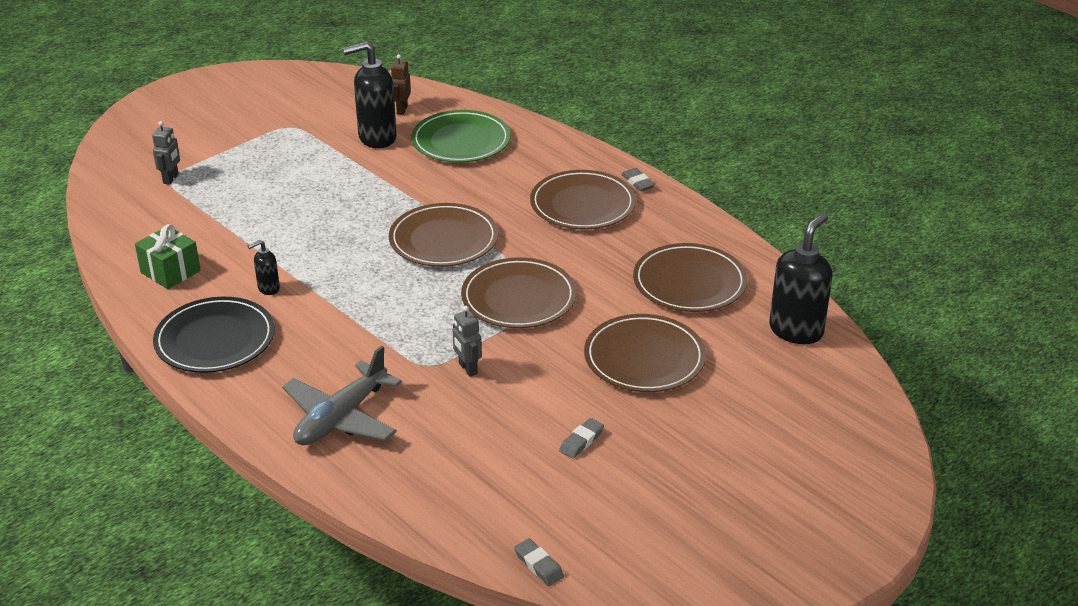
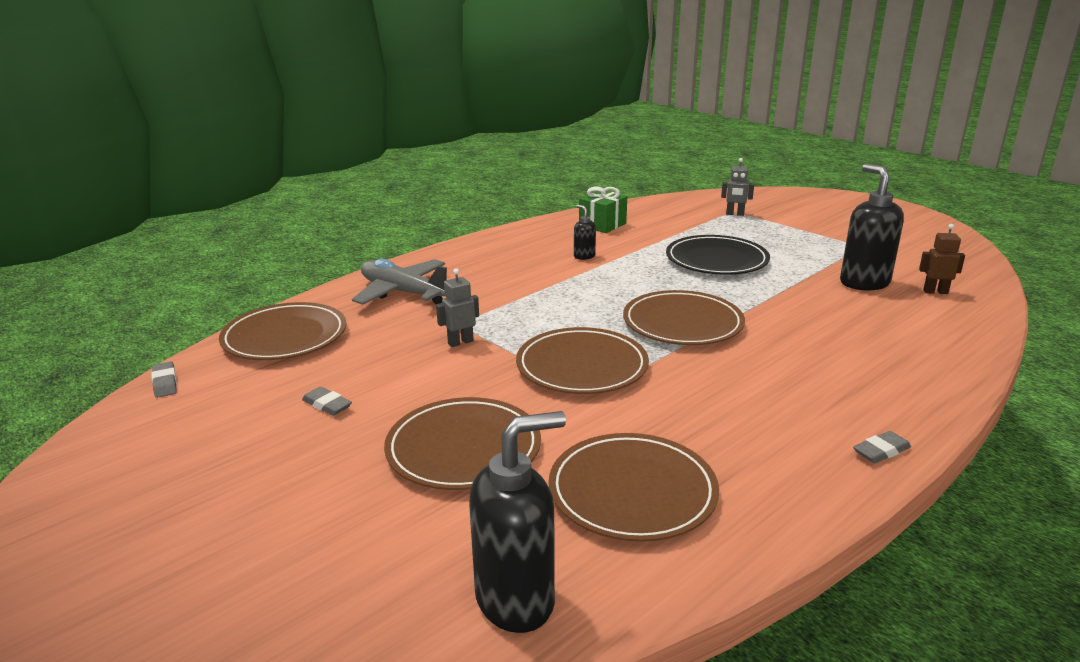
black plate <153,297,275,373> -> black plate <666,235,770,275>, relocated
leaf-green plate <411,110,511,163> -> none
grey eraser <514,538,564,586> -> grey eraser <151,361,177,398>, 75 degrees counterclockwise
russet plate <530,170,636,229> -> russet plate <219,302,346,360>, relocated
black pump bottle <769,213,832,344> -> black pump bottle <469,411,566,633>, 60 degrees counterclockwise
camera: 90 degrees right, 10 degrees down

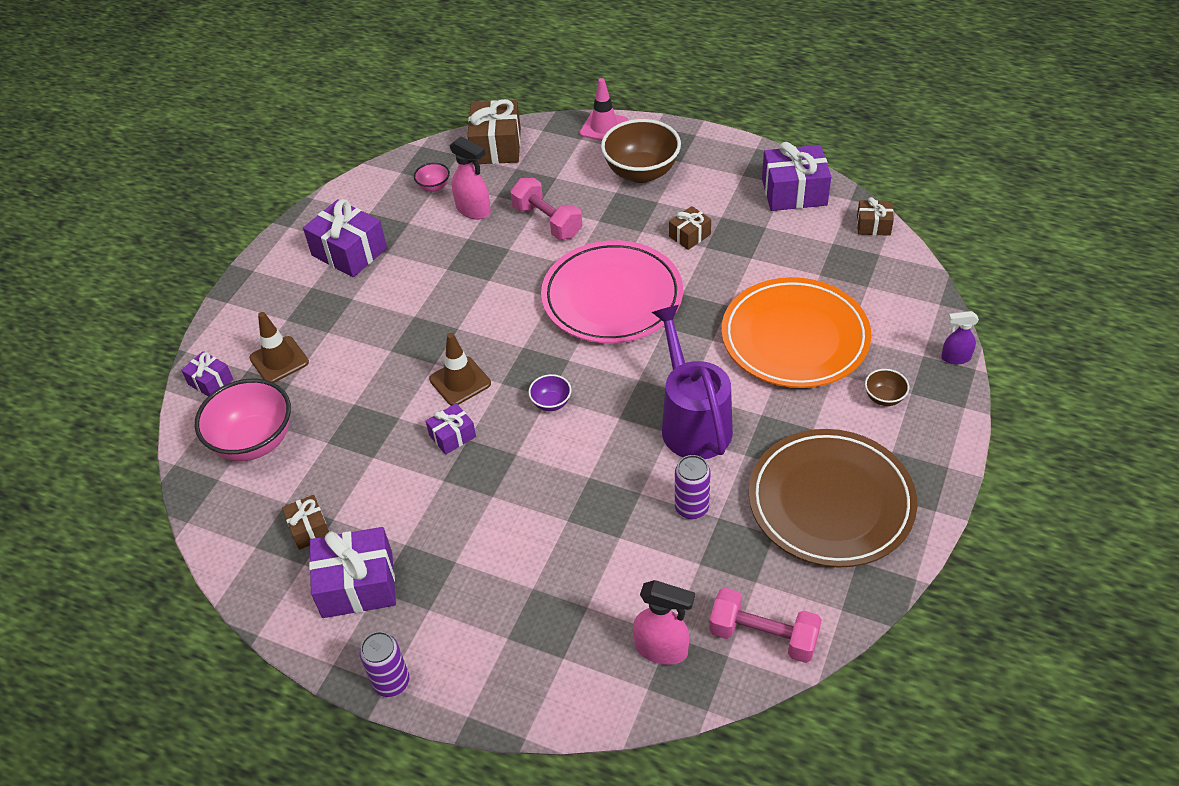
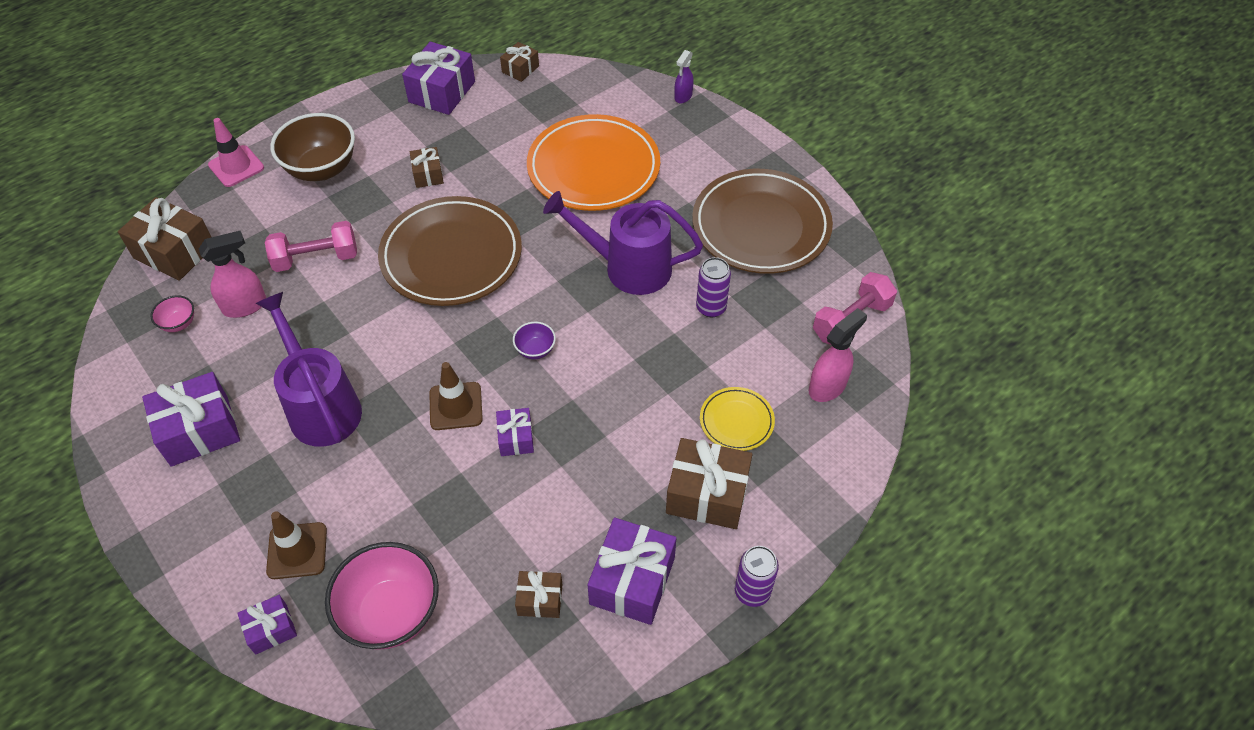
rosy plate <541,240,683,343> -> russet plate <378,196,522,306>
russet bowl <865,369,909,406> -> none
none -> purple sprinkling can <255,292,362,447>
none -> russet present <666,438,753,529>
none -> yellow plate <700,387,775,451>
camera: 65 degrees left, 5 degrees up

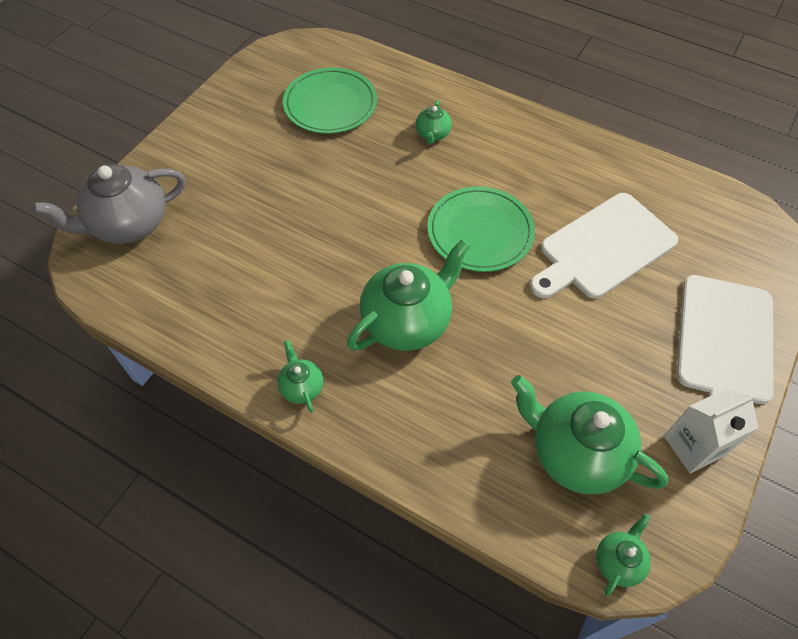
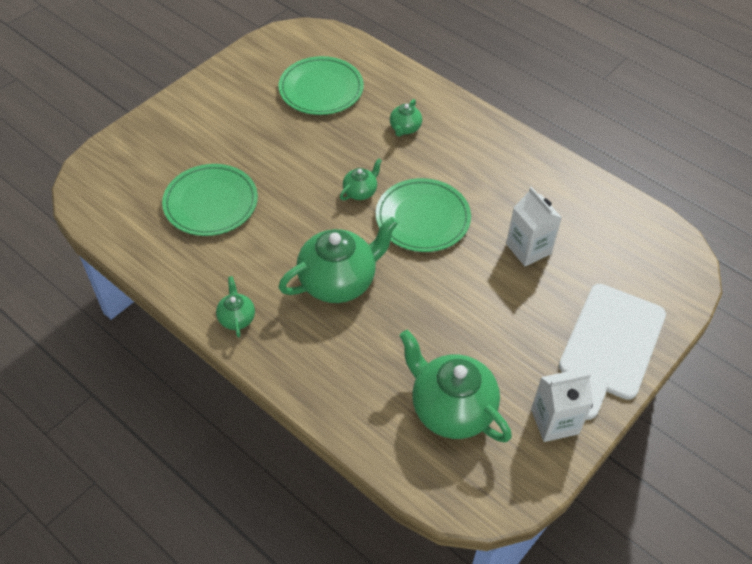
grey teapot <32,164,185,244> -> none
snow-white cutting board <530,193,678,299> -> snow-white milk carton <506,187,562,266>
leaf-green teapot <596,514,651,596> -> leaf-green teapot <340,159,382,200>, relocated
none -> leaf-green plate <162,164,258,236>
camera: 10 degrees right, 5 degrees down

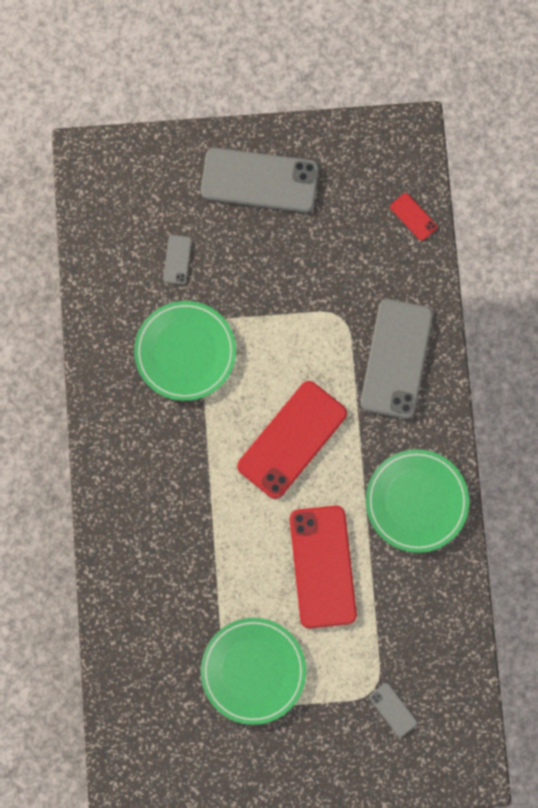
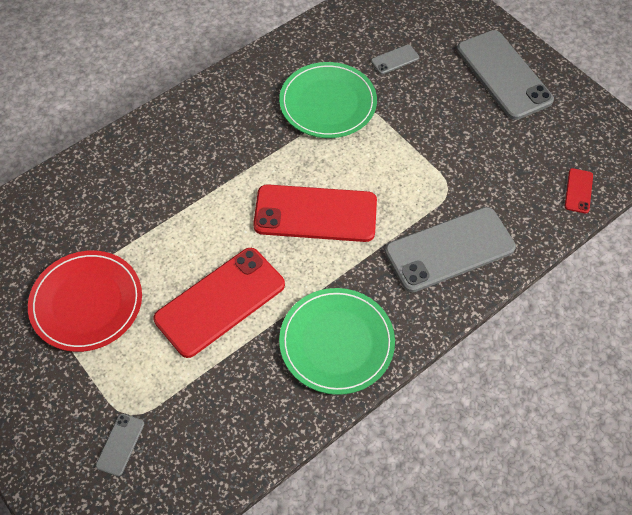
leaf-green plate <201,618,306,725> -> crimson plate <28,250,142,352>
camera: 55 degrees right, 20 degrees down

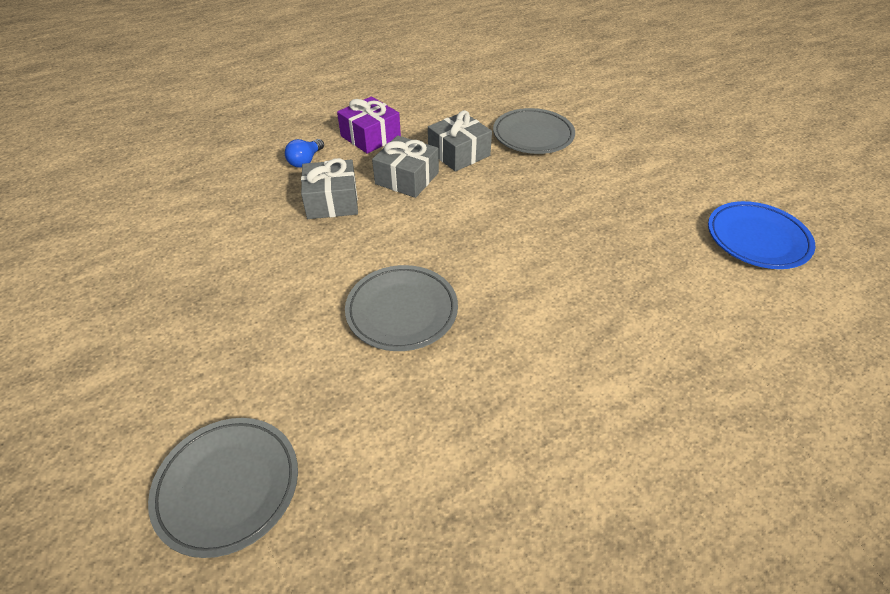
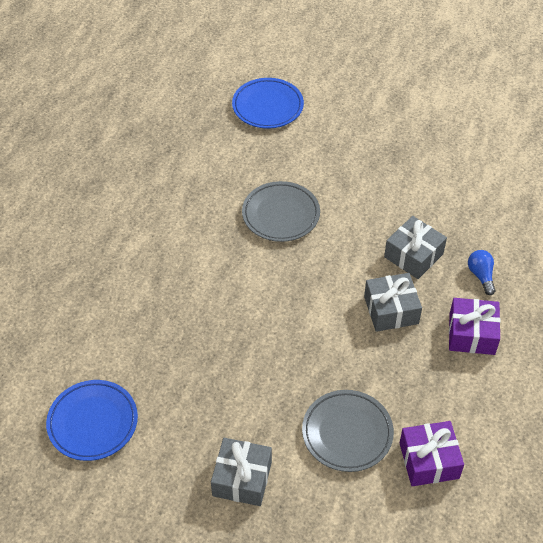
grey plate <148,418,298,558> -> blue plate <232,78,304,128>
grey present <428,110,492,172> -> grey present <211,438,272,506>, relocated
none -> purple present <400,421,464,486>
camera: 140 degrees right, 5 degrees up

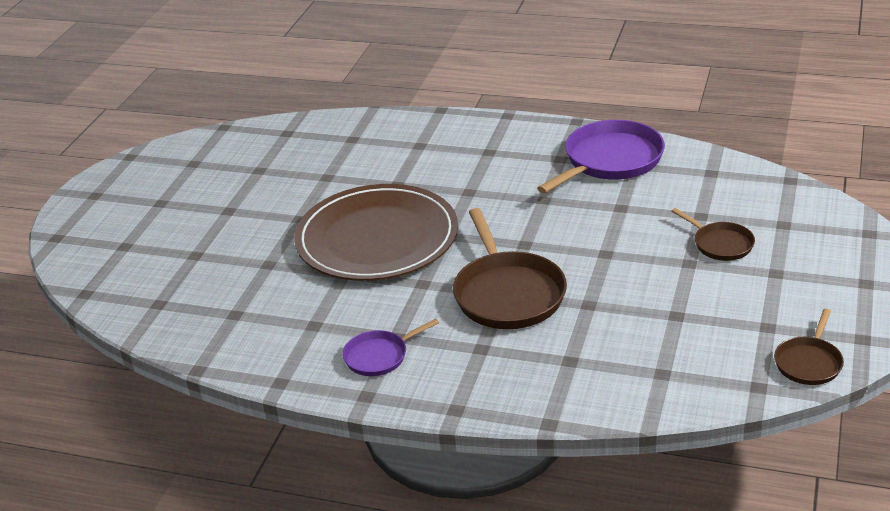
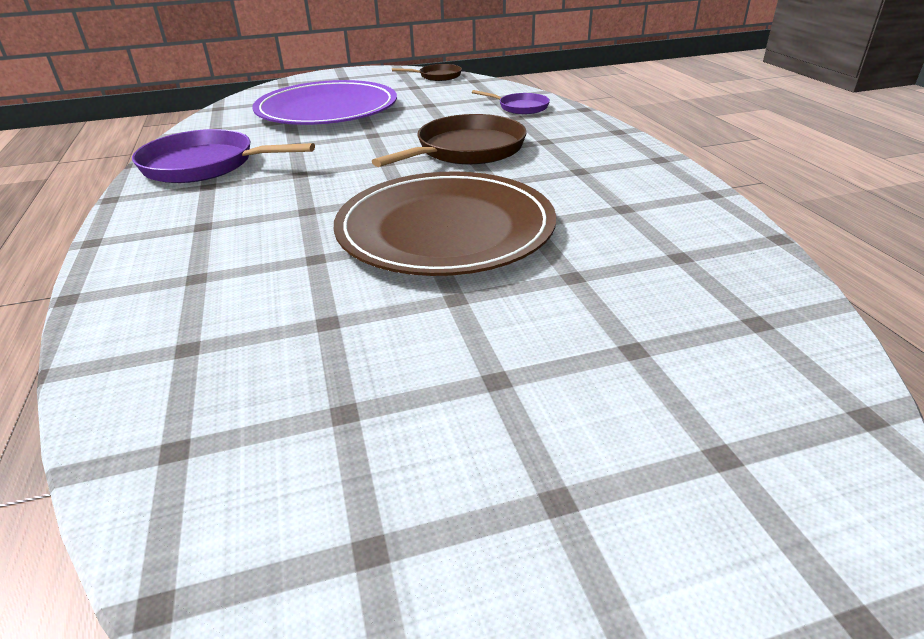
purple frying pan <342,319,439,376> -> purple frying pan <472,90,550,114>, relocated
russet frying pan <672,208,755,261> -> purple plate <252,80,397,125>
camera: 125 degrees left, 0 degrees up

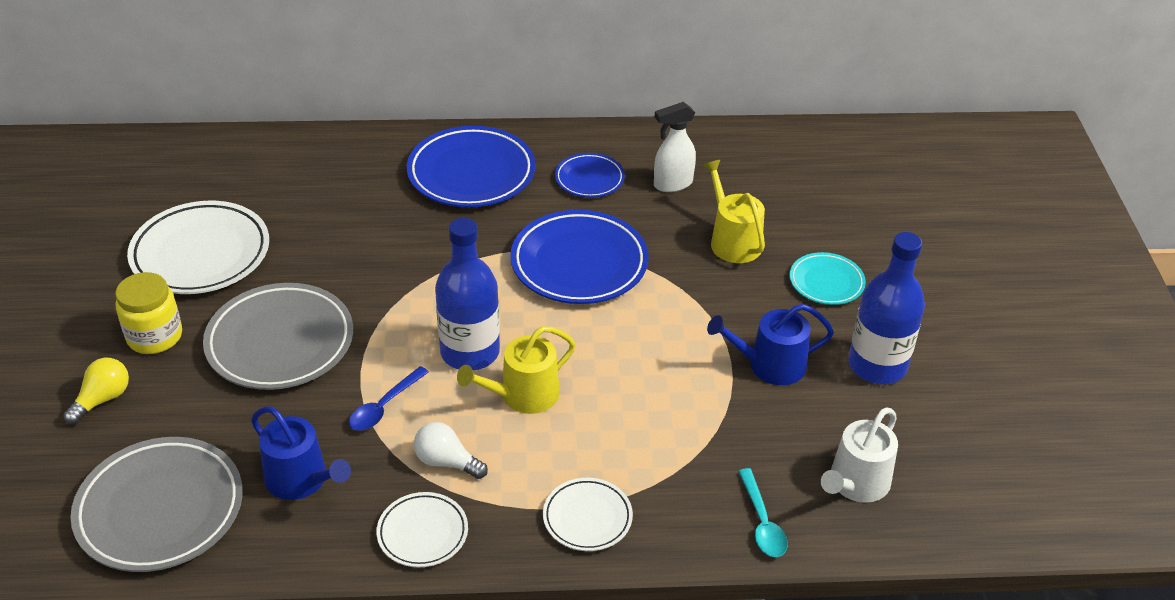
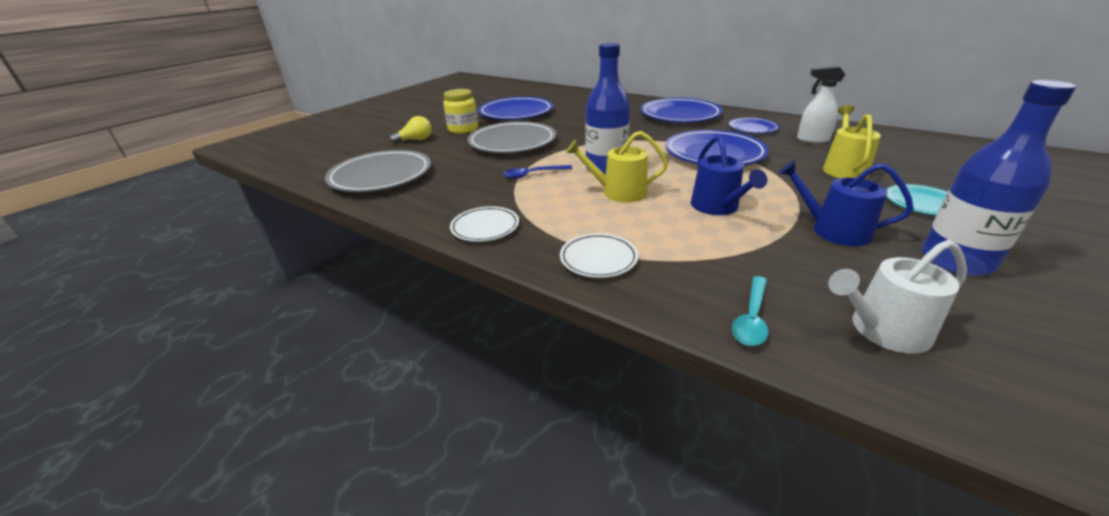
snow-white plate <127,201,269,294> -> blue plate <478,97,553,120>
blue sprinkling can <251,406,351,500> -> blue sprinkling can <691,135,767,215>, relocated
snow-white light bulb <414,422,488,479> -> none
camera: 40 degrees right, 10 degrees down

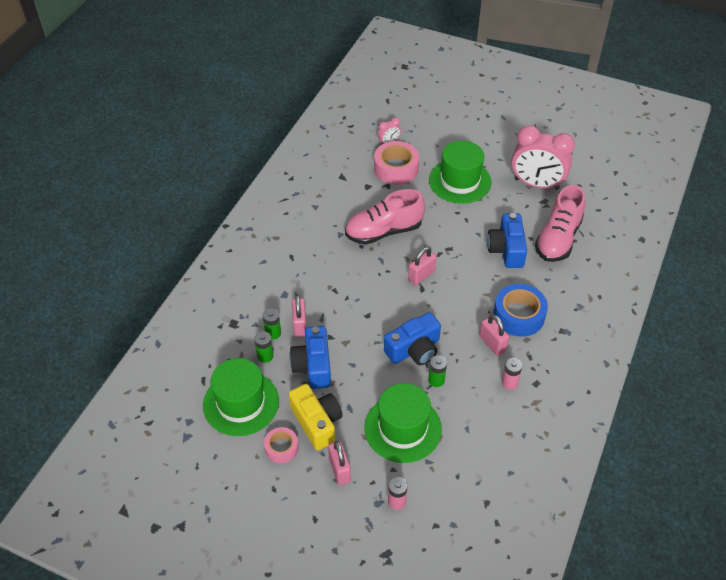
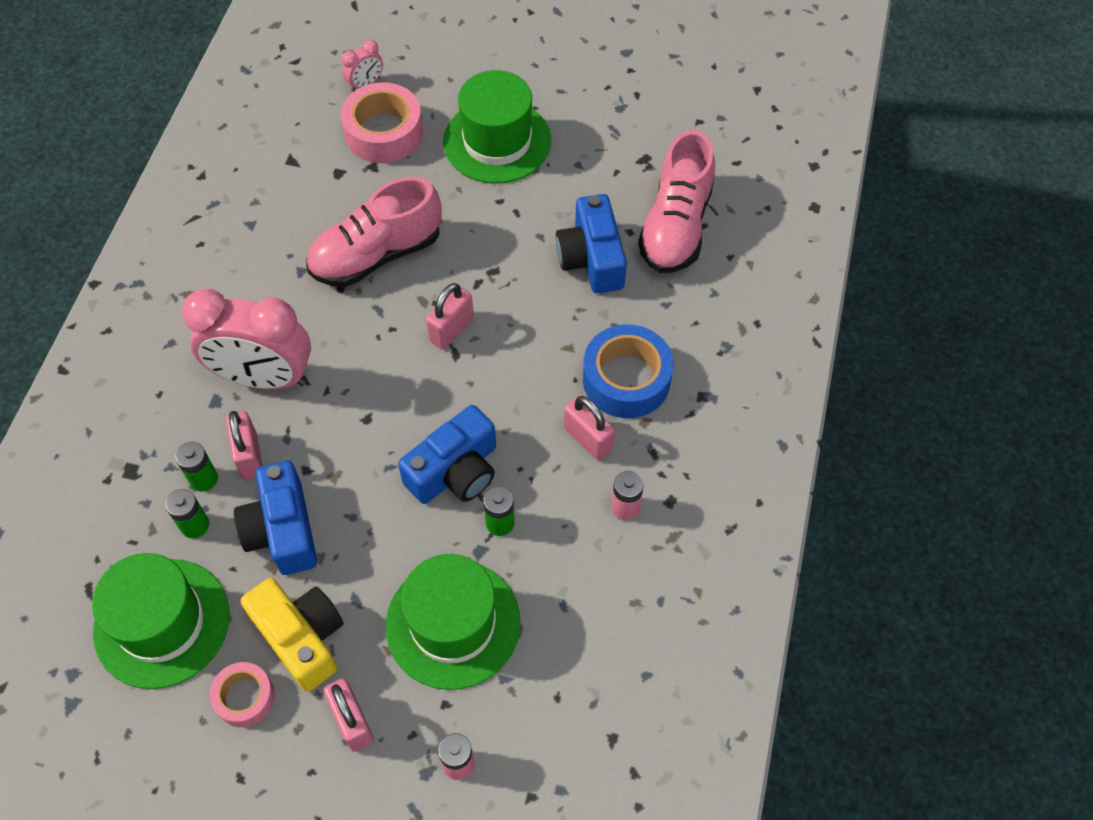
rosy clock <511,125,575,190> -> rosy clock <182,289,311,390>, relocated
camera: 10 degrees left, 10 degrees up

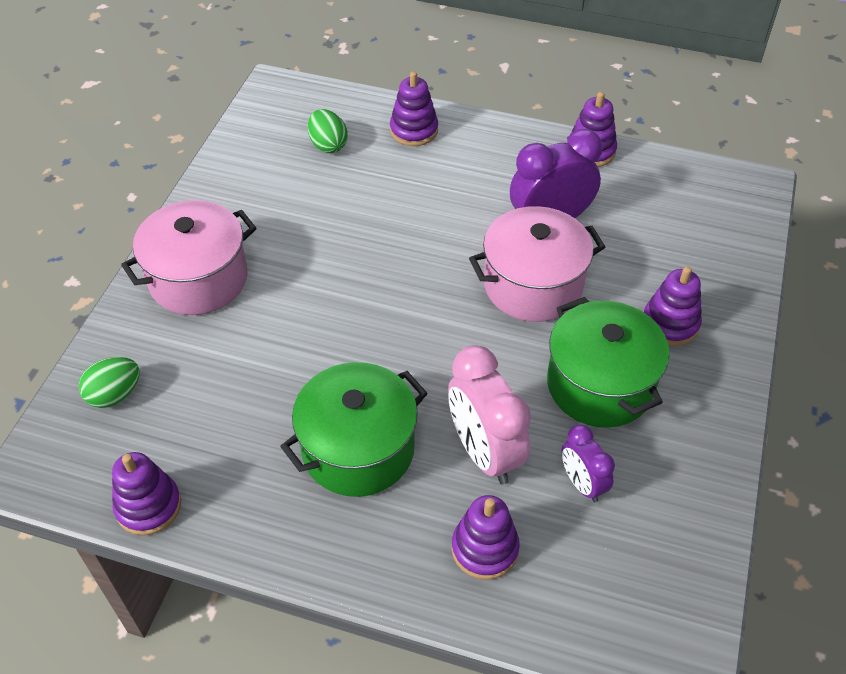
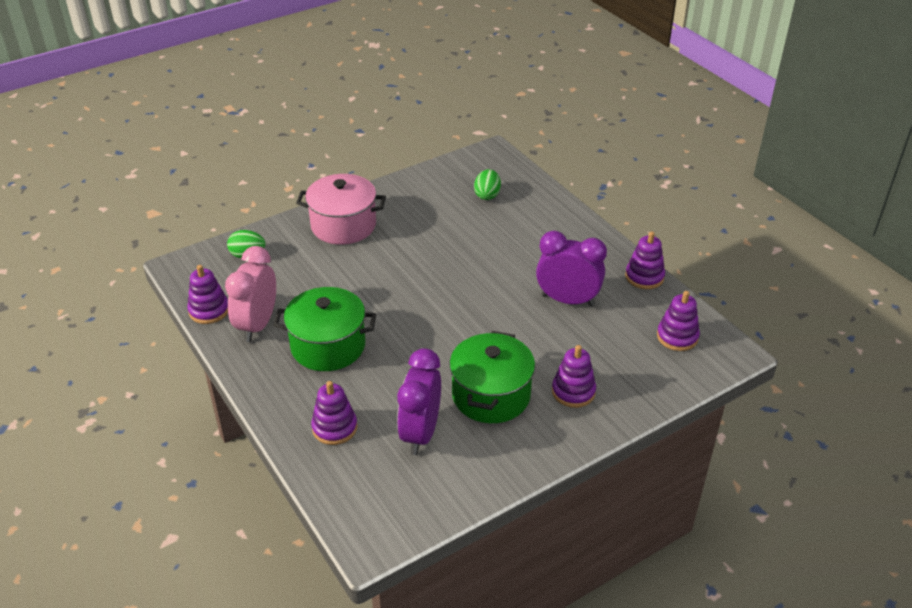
purple stacking rings <390,71,438,146> -> purple stacking rings <657,291,700,351>, relocated
rosy clock <448,345,531,485> -> rosy clock <225,246,276,342>, relocated
rosy cooking pot <469,206,605,322> -> none
purple clock <561,424,615,503> -> purple clock <397,348,441,455>, x1.75
camera: 40 degrees right, 10 degrees down

